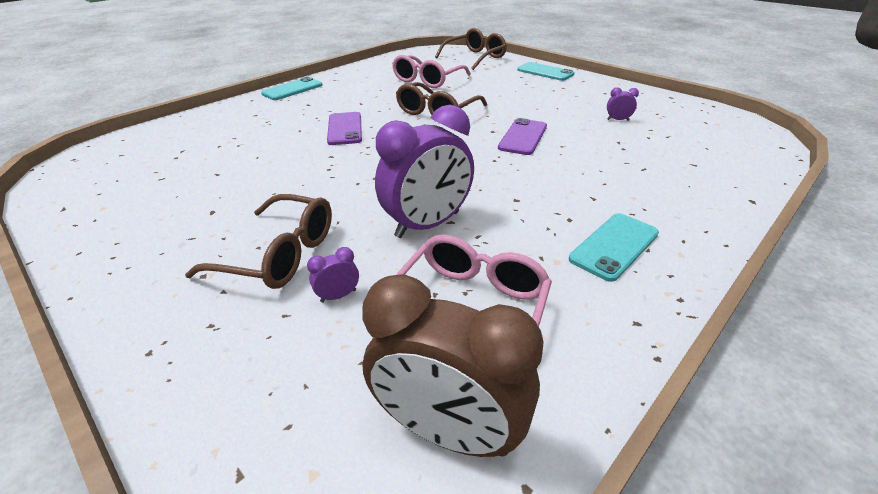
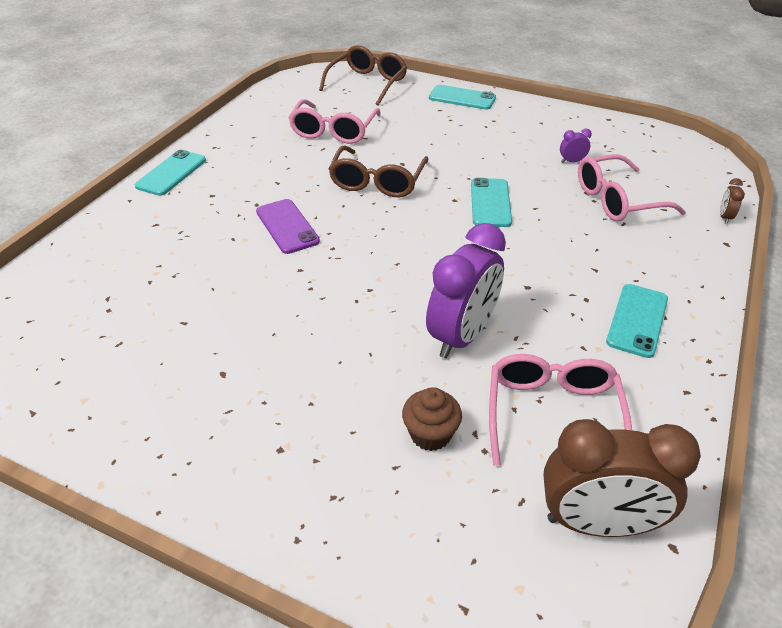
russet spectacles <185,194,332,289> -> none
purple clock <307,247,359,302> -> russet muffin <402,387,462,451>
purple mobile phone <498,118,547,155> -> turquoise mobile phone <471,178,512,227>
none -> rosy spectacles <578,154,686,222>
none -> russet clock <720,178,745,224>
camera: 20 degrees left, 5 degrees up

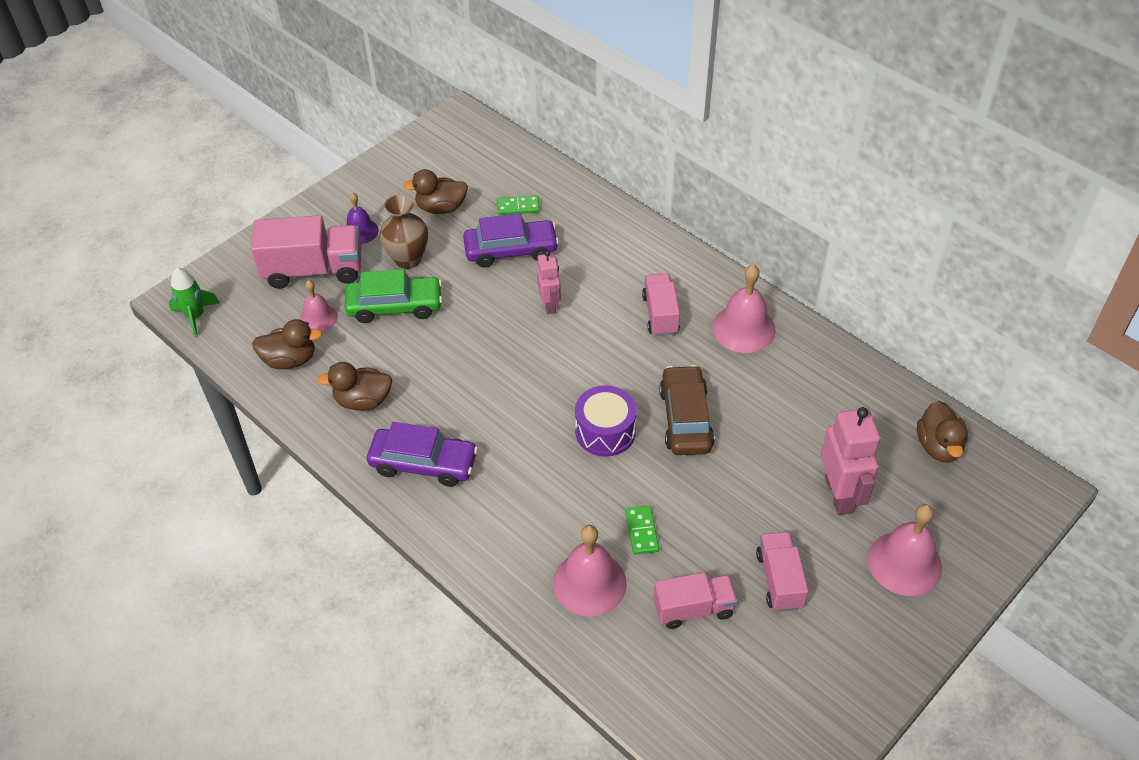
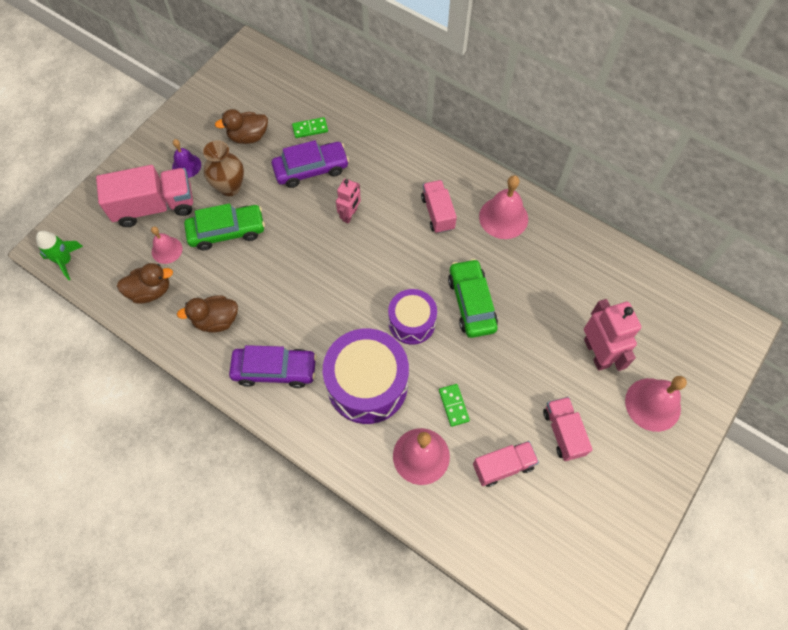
rosy robot <537,250,561,314> -> rosy robot <336,179,361,224>, 45 degrees clockwise
russet toy car <659,365,715,455> -> leaf-green toy car <448,259,498,338>
russet duck <917,401,968,463> -> none
none -> purple drum <323,329,409,424>
camera: 10 degrees left, 15 degrees up

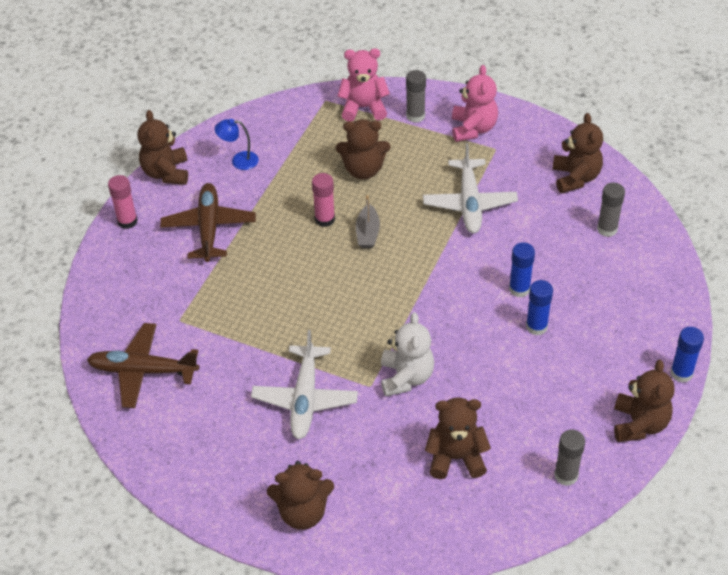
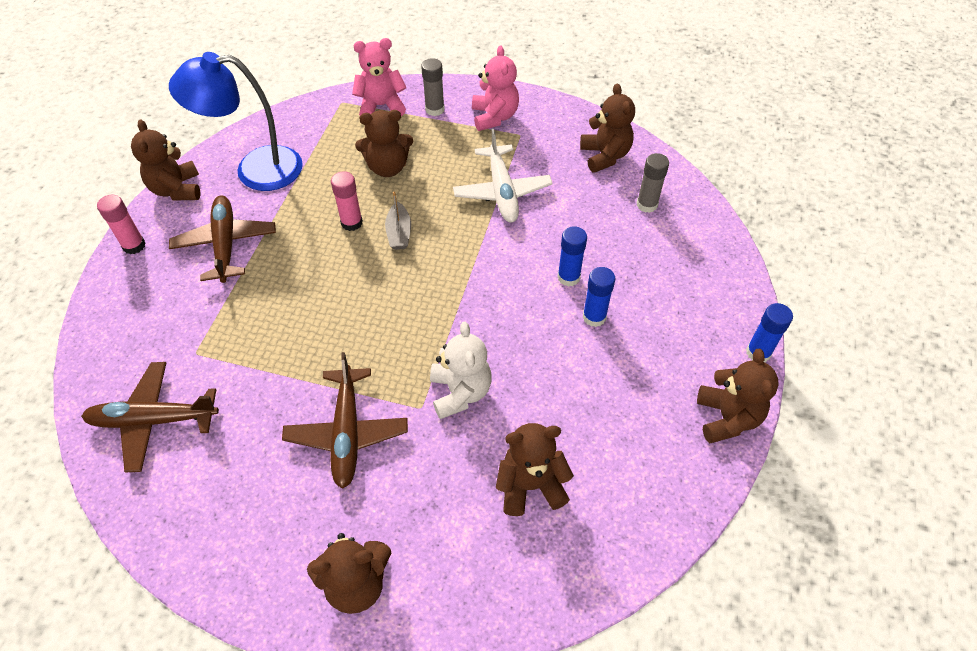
blue desk lamp <215,119,259,170> -> blue desk lamp <169,52,303,191>, x2.29
snow-white toy plane <251,330,358,439> -> russet toy plane <282,352,408,489>
grey glue stick <554,430,585,486> -> none
camera: 10 degrees left, 5 degrees up

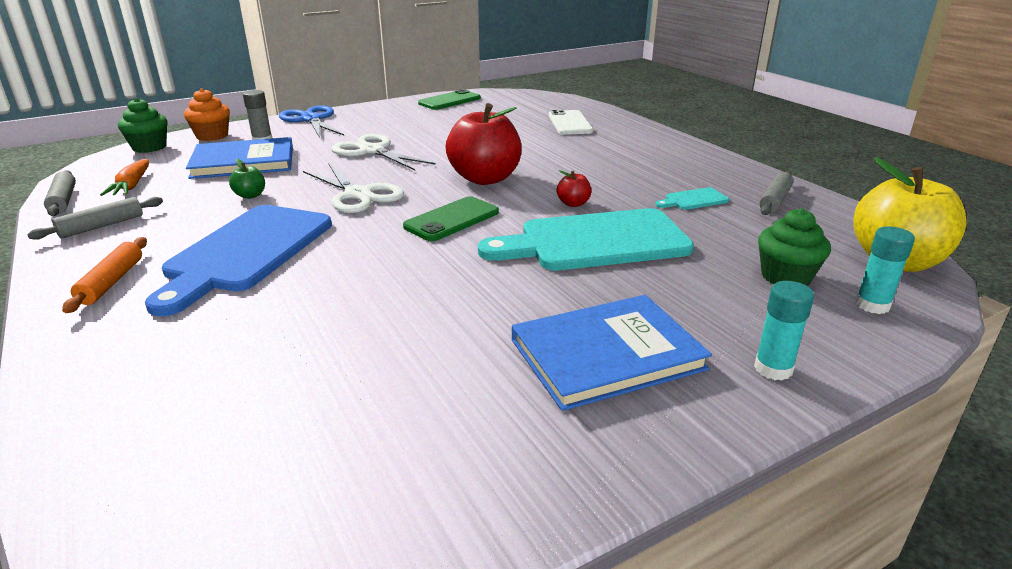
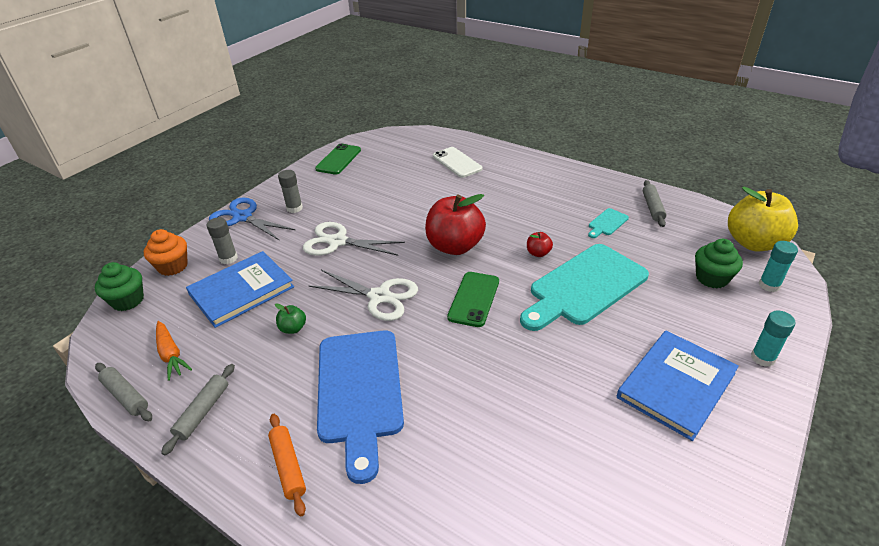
none -> grey glue stick <278,170,303,213>
camera: 25 degrees left, 10 degrees up

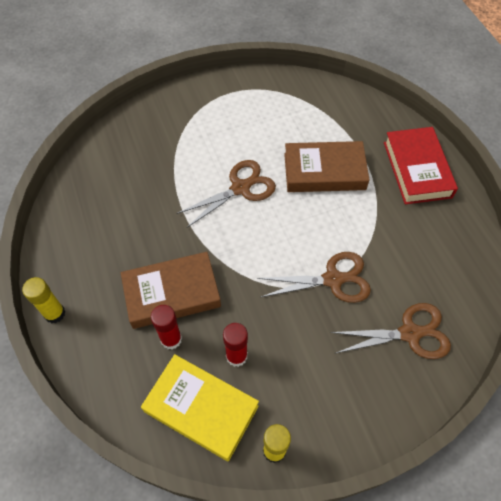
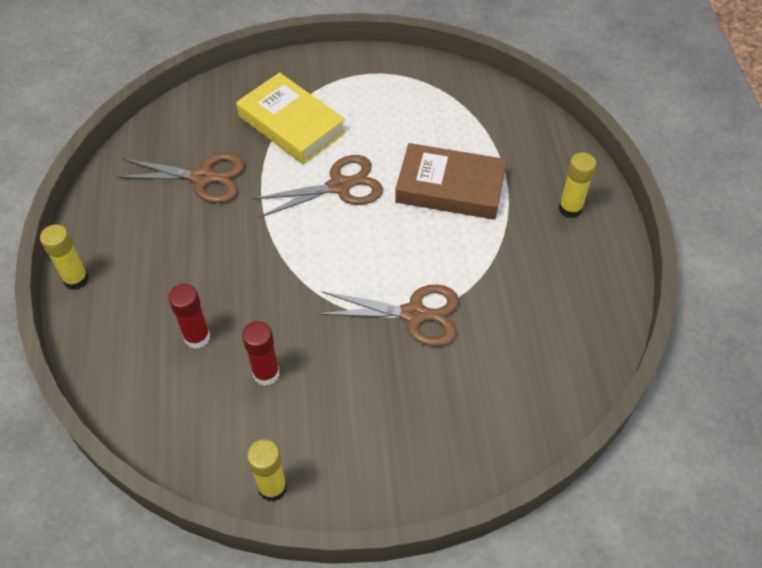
russet hardback <121,252,221,329> -> none
yellow hardback <141,354,259,462> -> yellow hardback <236,72,346,165>, relocated
russet shears <331,303,451,359> -> russet shears <116,153,245,203>, relocated
crimson hardback <384,127,458,204> -> yellow glue stick <559,152,597,218>
camera: 15 degrees right, 5 degrees down

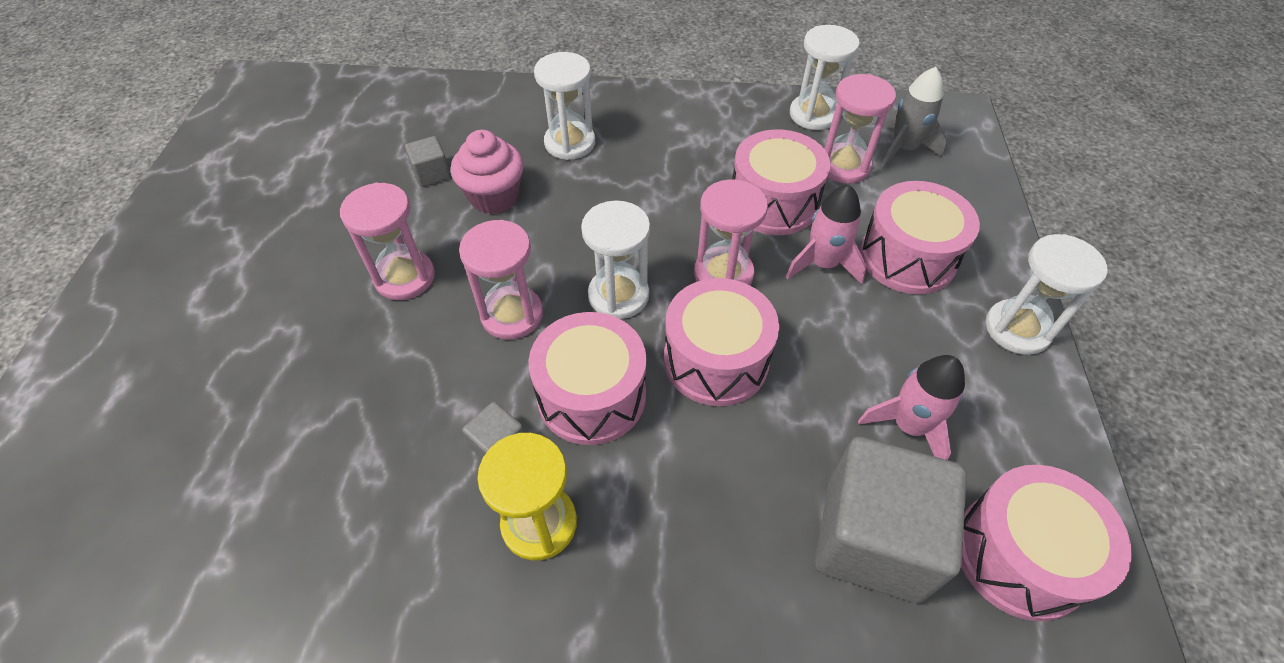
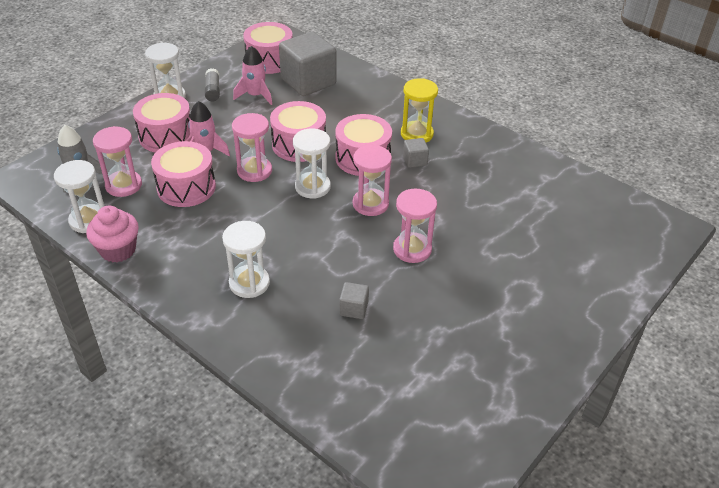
rosy muffin <451,130,524,214> -> rosy muffin <86,206,139,263>, relocated
none -> grey glue stick <205,68,220,101>
camera: 145 degrees left, 10 degrees down

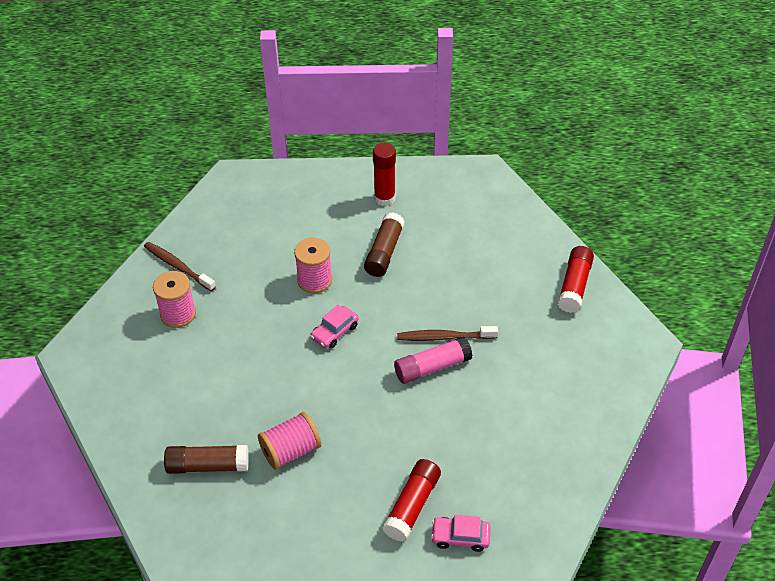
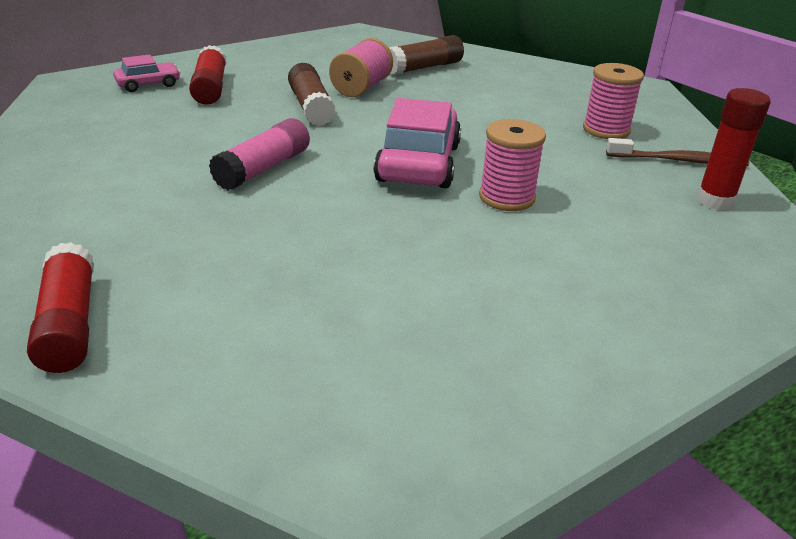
rosy toy car <310,305,359,349> -> rosy toy car <374,98,461,188>, x1.92
russet glue stick <364,212,405,277> -> russet glue stick <288,63,335,126>, relocated
crimson glue stick <373,143,396,206> -> crimson glue stick <697,88,771,210>, relocated
russet dental brush <397,326,498,341> -> none
camera: 145 degrees right, 15 degrees down

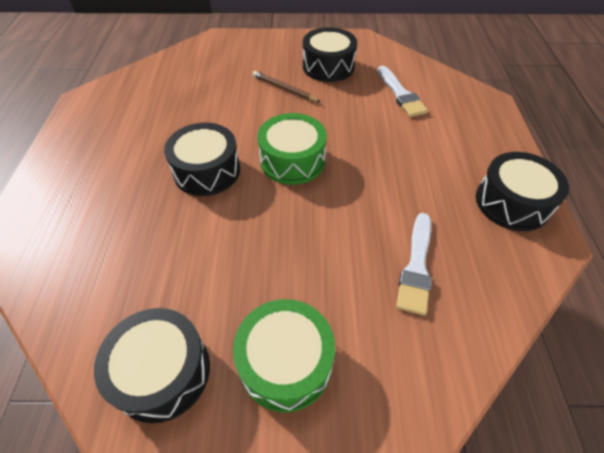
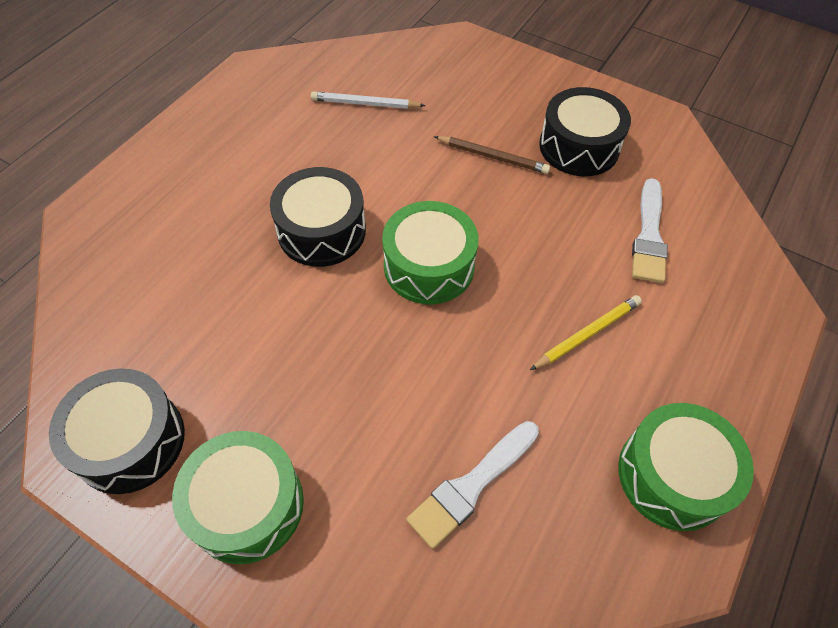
russet pencil <253,71,321,102> -> russet pencil <434,136,551,174>, 135 degrees clockwise
black drum <476,152,569,231> -> leaf-green drum <618,403,754,531>
none -> snow-white pencil <311,91,425,109>
none -> yellow pencil <530,295,642,370>
camera: 30 degrees right, 5 degrees up

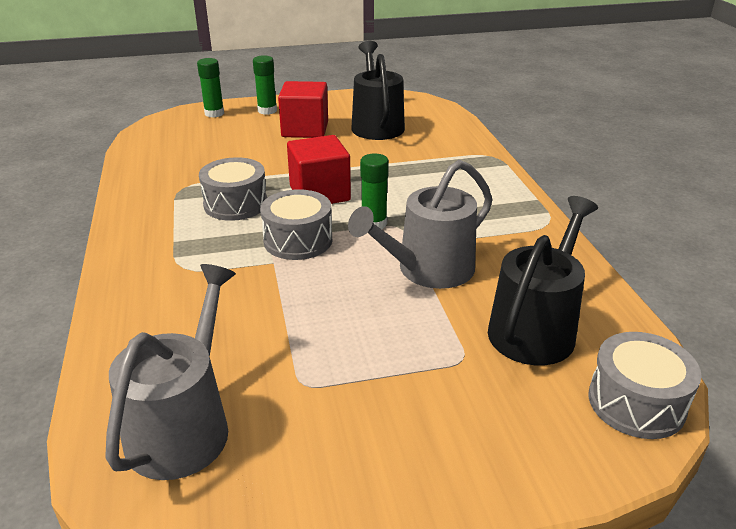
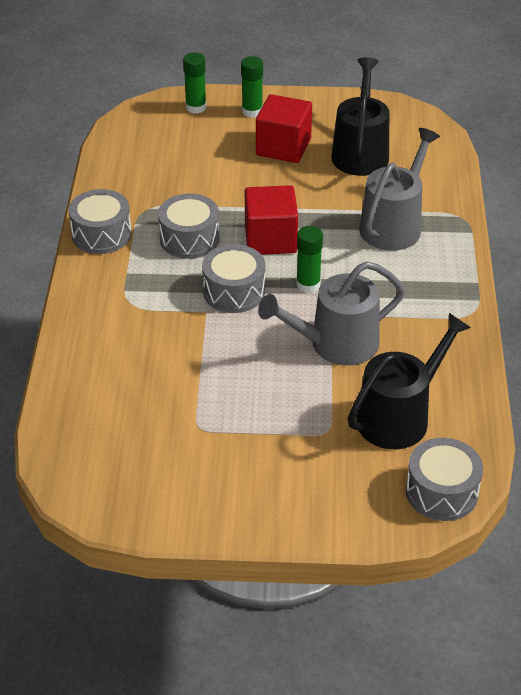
grey sprinkling can <105,264,236,480> -> grey sprinkling can <359,128,440,251>, relocated
none -> grey drum <68,189,132,254>
camera: 15 degrees right, 10 degrees up

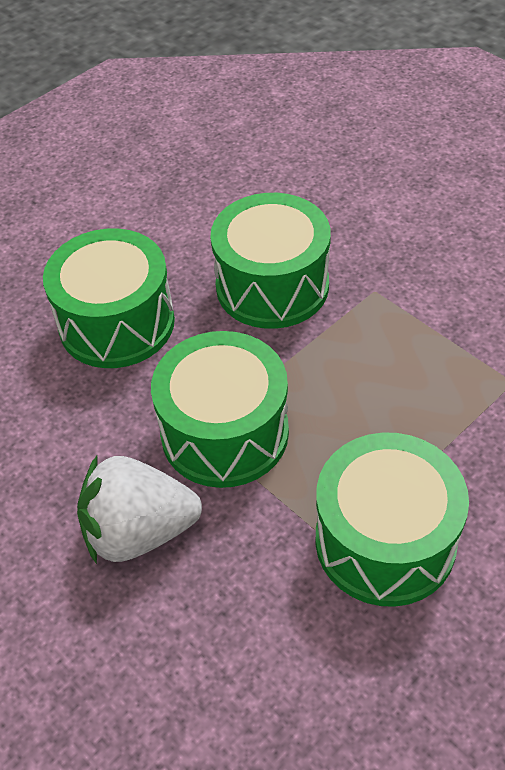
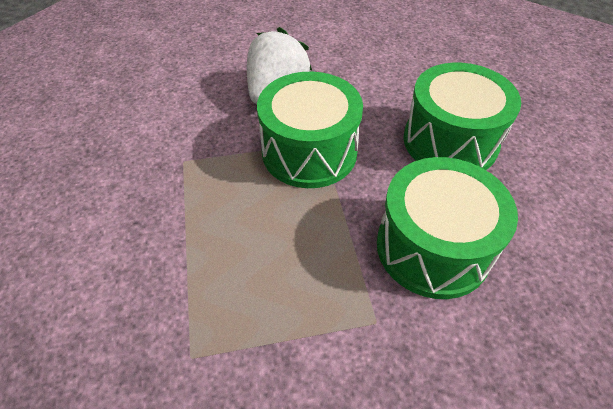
leaf-green drum <316,433,469,607> -> none
camera: 120 degrees right, 0 degrees up

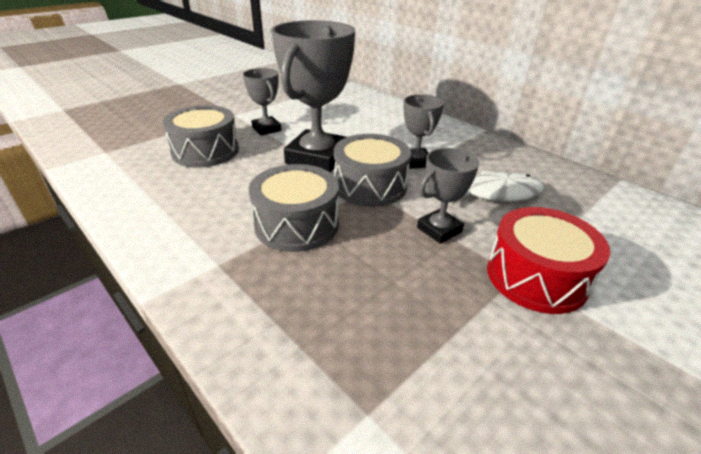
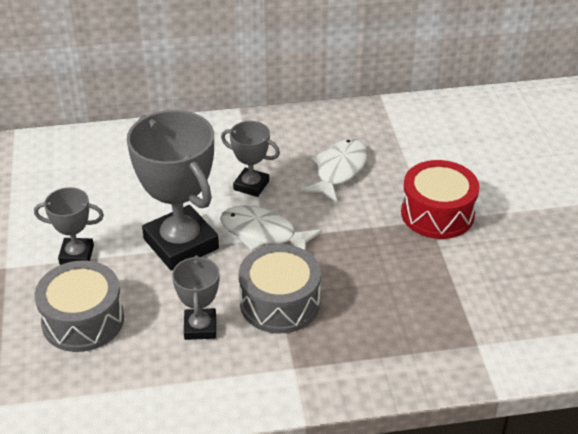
grey drum <334,134,411,207> -> snow-white toy fish <220,205,322,251>
grey award cup <417,148,479,244> -> grey award cup <172,255,219,340>, relocated
camera: 55 degrees left, 5 degrees up

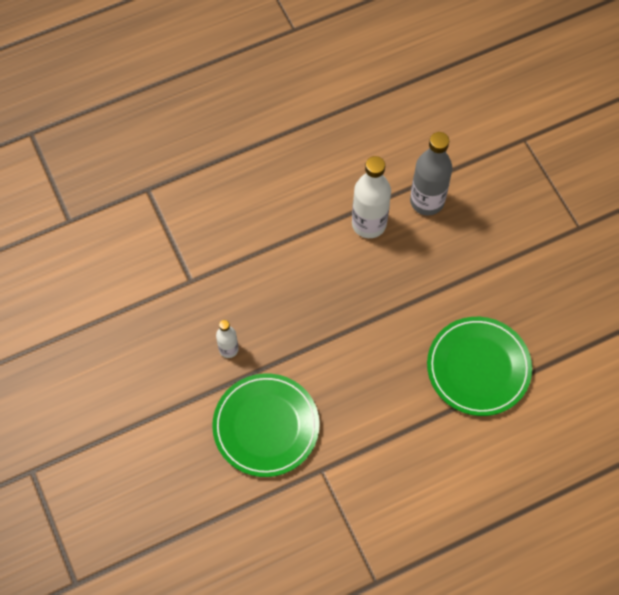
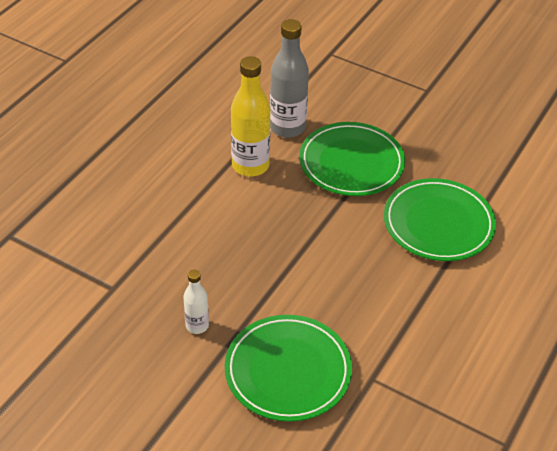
snow-white drink bottle <352,156,391,238> -> yellow drink bottle <231,56,270,177>
none -> leaf-green plate <299,122,405,196>
camera: 35 degrees left, 20 degrees down

